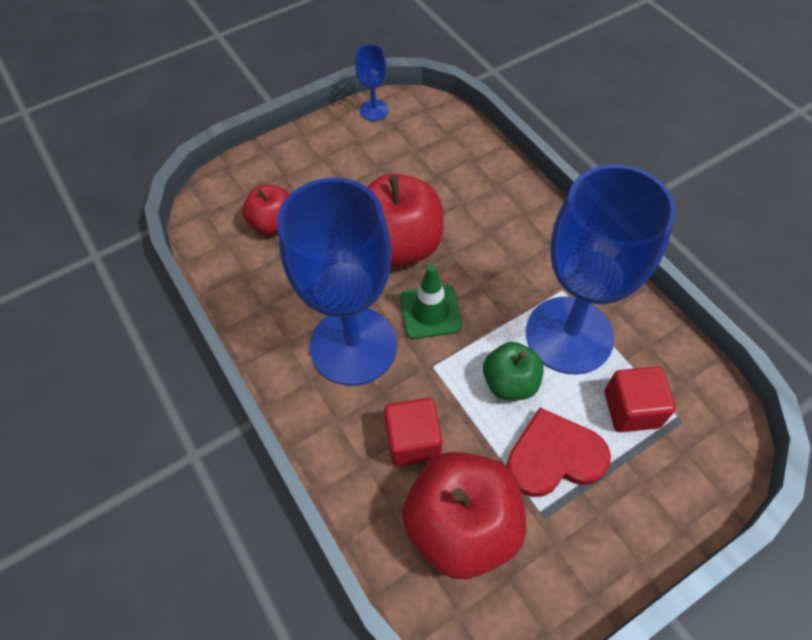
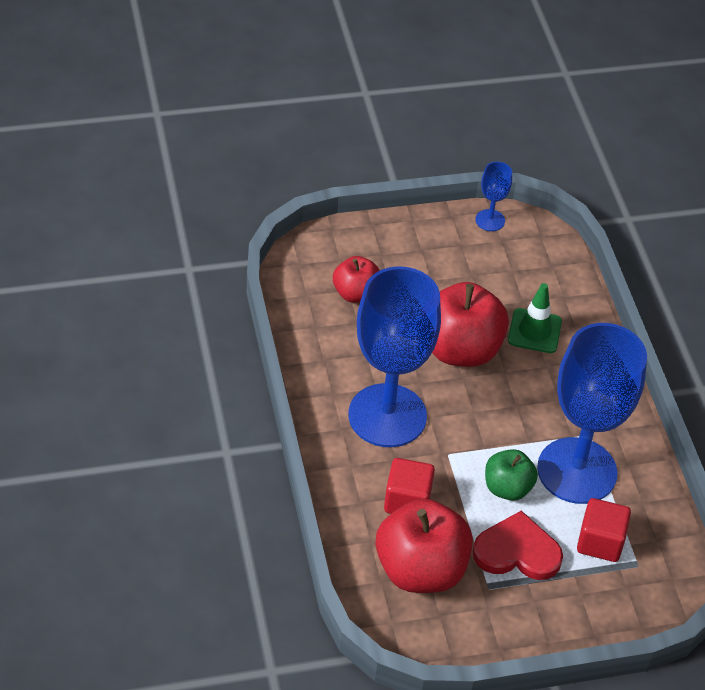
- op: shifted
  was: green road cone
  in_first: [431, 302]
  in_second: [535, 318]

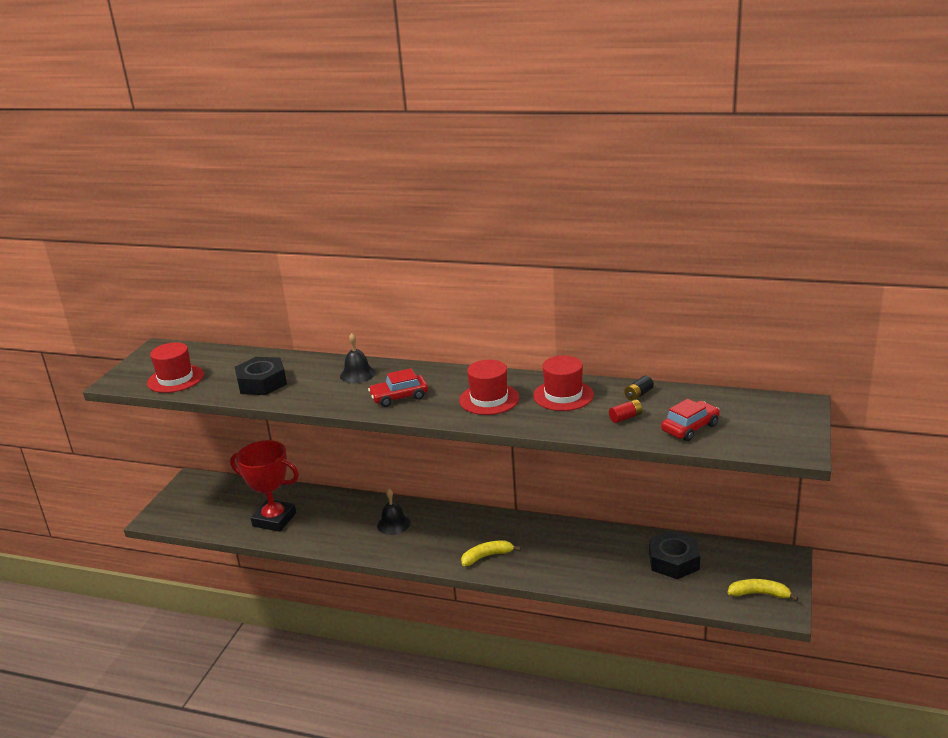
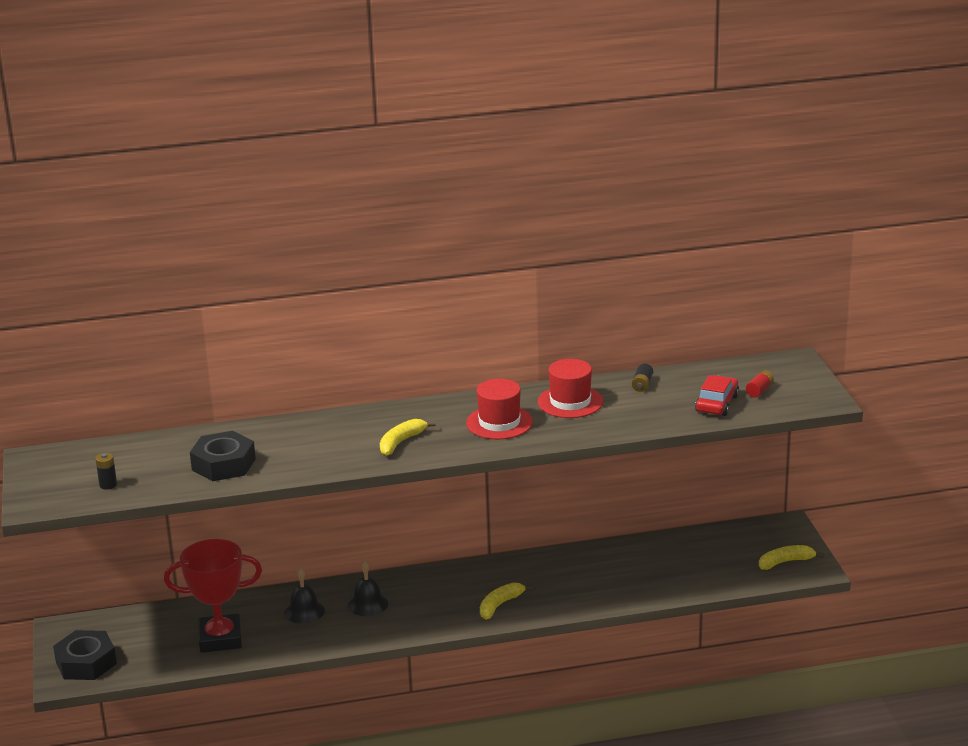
- op: shifted
  was: ebony hexagon nut
  in_first: [674, 555]
  in_second: [85, 655]
- op: swapped
  was: red tall hat
  now: ebony battery
  in_first: [175, 367]
  in_second: [106, 471]
- op: shifted
  was: ebony bell
  in_first: [357, 358]
  in_second: [304, 596]
- op: swapped
  was: red toy car
  now: bright yellow toy banana
  in_first: [398, 387]
  in_second: [408, 437]
- op: shifted
  was: red battery
  in_first: [625, 411]
  in_second: [760, 383]

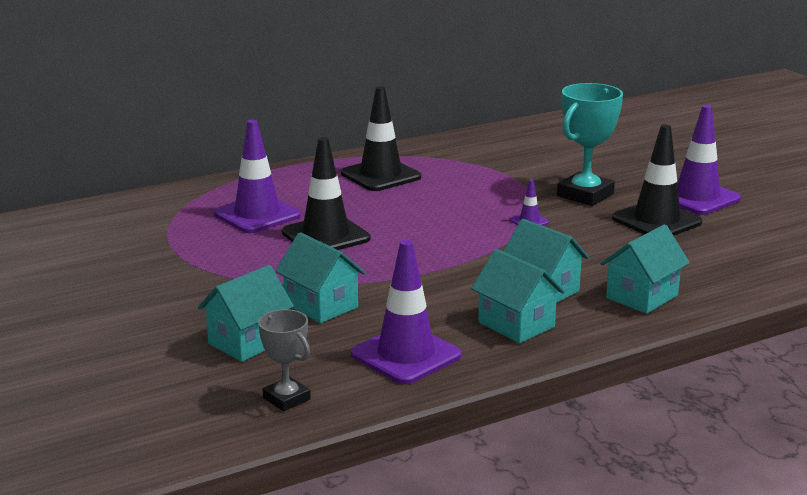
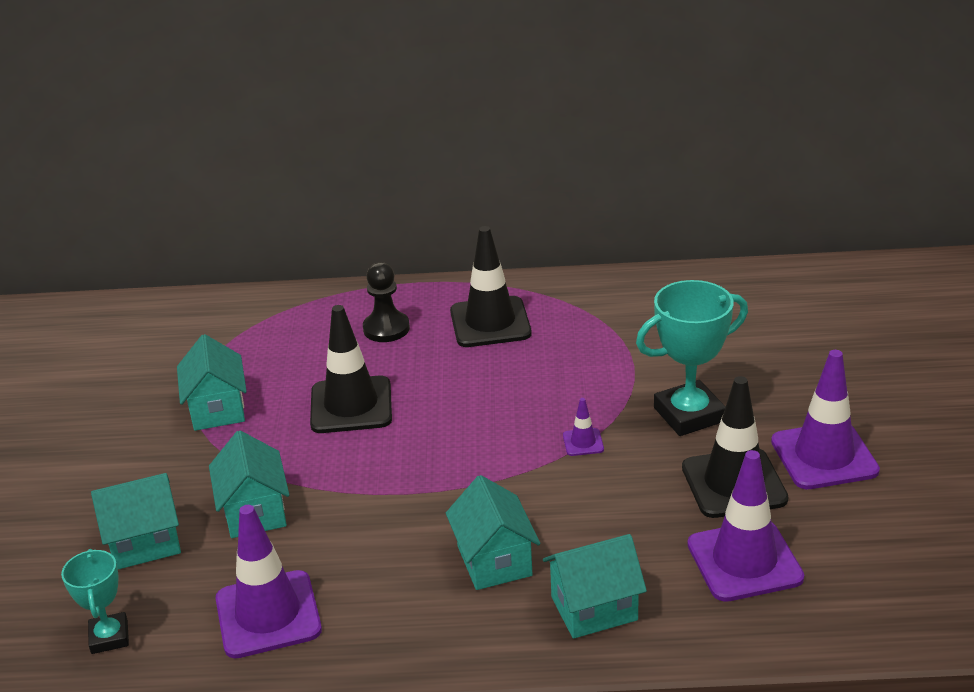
- op: repainted
  was: ash-grey trophy
  now: teal trophy
  in_first: [284, 360]
  in_second: [95, 601]
- op: shifted
  was: teal toy house
  in_first: [518, 296]
  in_second: [212, 382]
- op: new
  now: ebony chess pawn
  in_second: [386, 302]
- op: shifted
  was: purple road cone
  in_first: [257, 176]
  in_second: [745, 526]

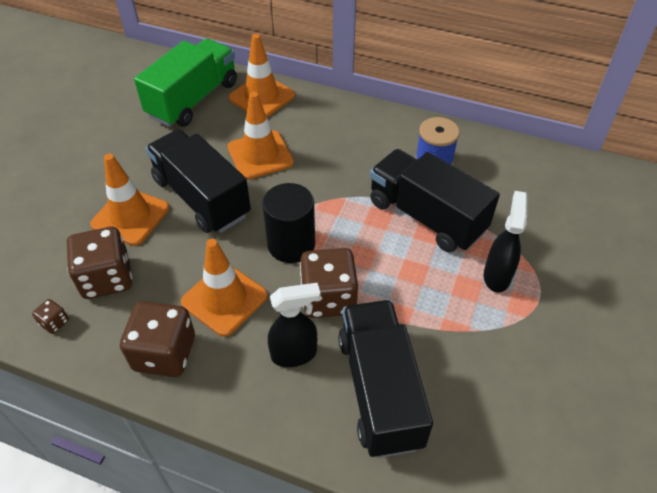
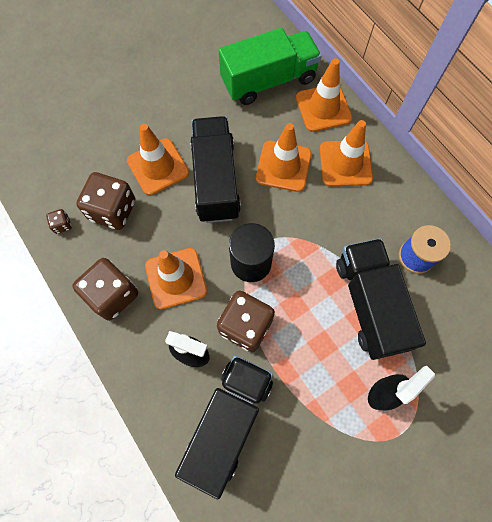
- op: new
  now: orange-coloured road cone
  in_second: [346, 153]

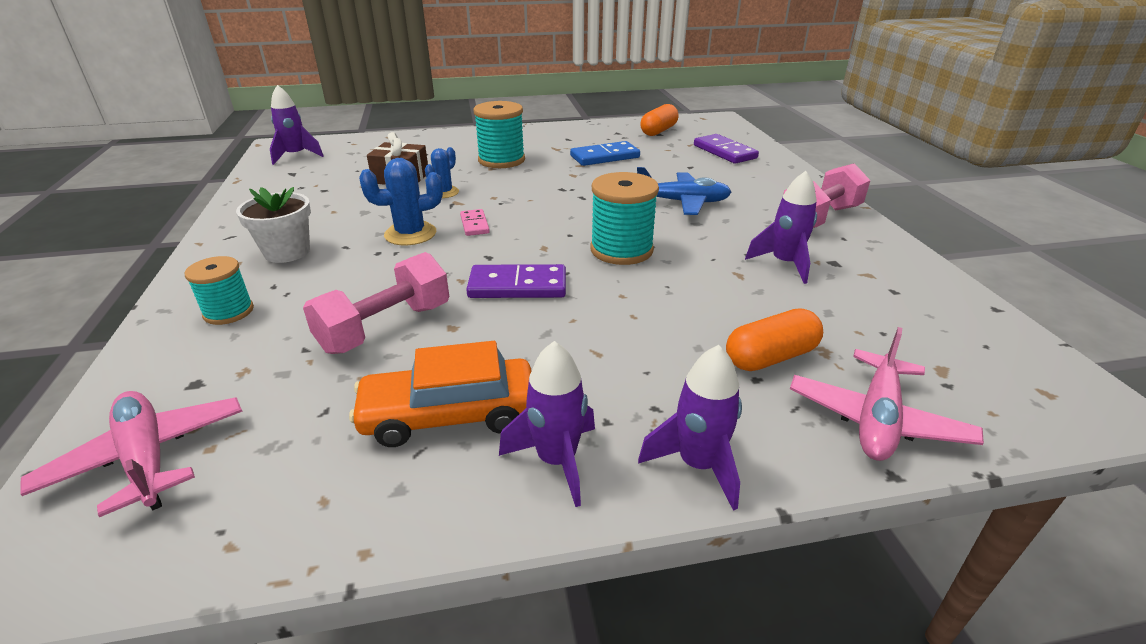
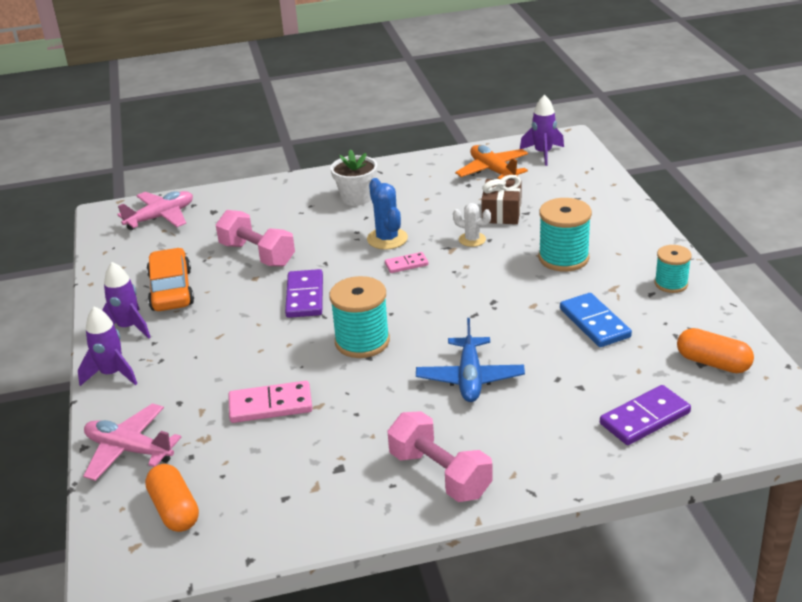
- op: shifted
  was: orange-coloured pill shape
  in_first: [774, 339]
  in_second: [172, 498]
- op: new
  now: rosy domino
  in_second: [270, 402]
- op: repainted
  was: blue cactus
  now: white cactus
  in_first: [442, 172]
  in_second: [472, 225]
- op: new
  now: orange-coloured aeroplane
  in_second: [491, 162]
- op: shifted
  was: teal bobbin
  in_first: [219, 290]
  in_second: [673, 269]
- op: gone
  was: purple toy rocket
  in_first: [781, 227]

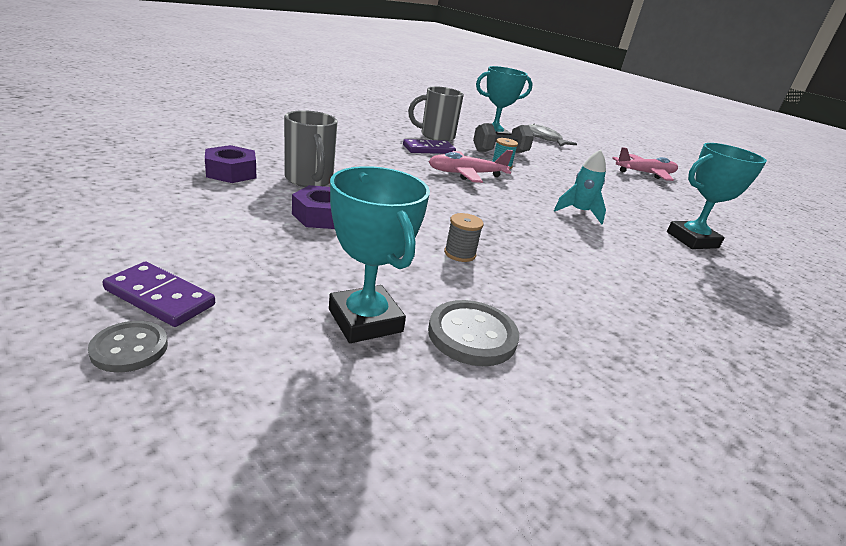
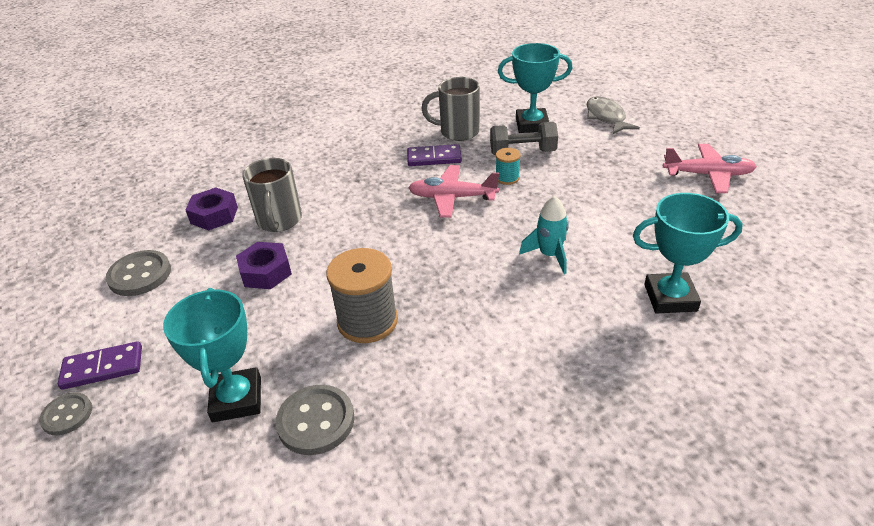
- op: rotated
  was: purple domino
  in_first: [158, 294]
  in_second: [100, 365]
  clockwise: -60
- op: new
  now: ash-grey sewing button
  in_second: [138, 273]
- op: scaled
  was: ash-grey bobbin
  in_first: [464, 237]
  in_second: [362, 295]
  ratio: 1.98

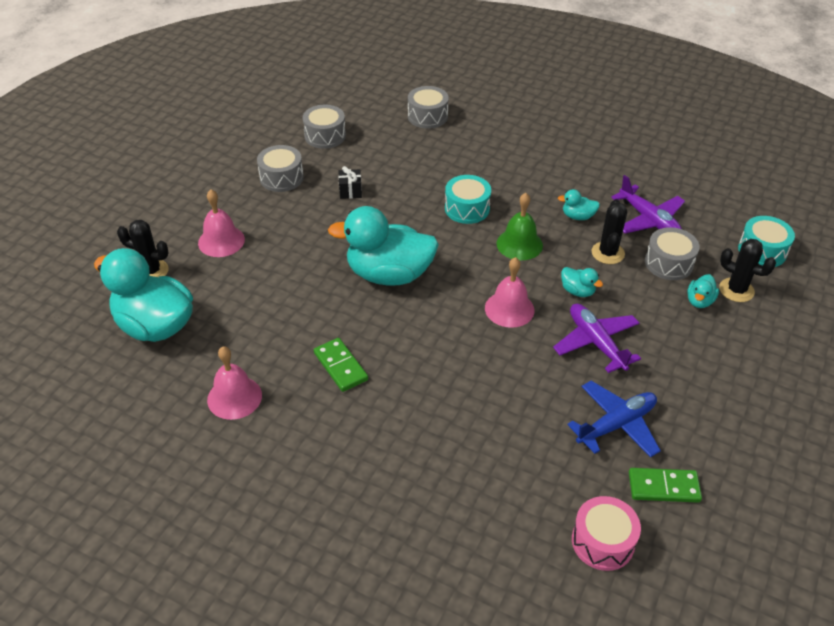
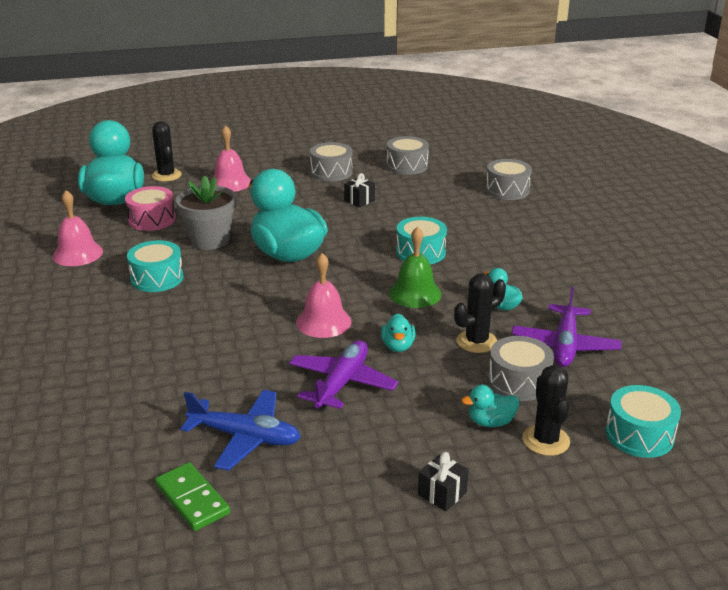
- op: shifted
  was: rosy snare drum
  in_first: [606, 533]
  in_second: [150, 208]
- op: swapped
  was: green domino
  now: teal snare drum
  in_first: [341, 365]
  in_second: [155, 266]
- op: new
  now: ash-grey plant pot
  in_second: [206, 213]
- op: new
  now: ebony gift
  in_second: [443, 481]

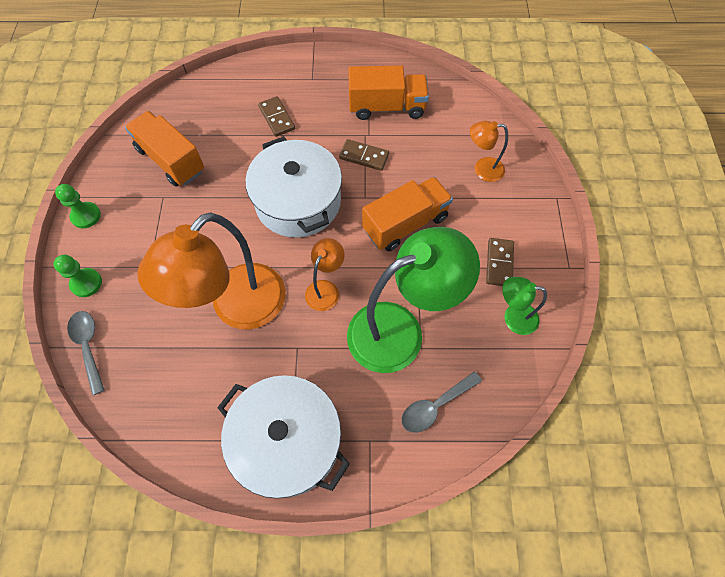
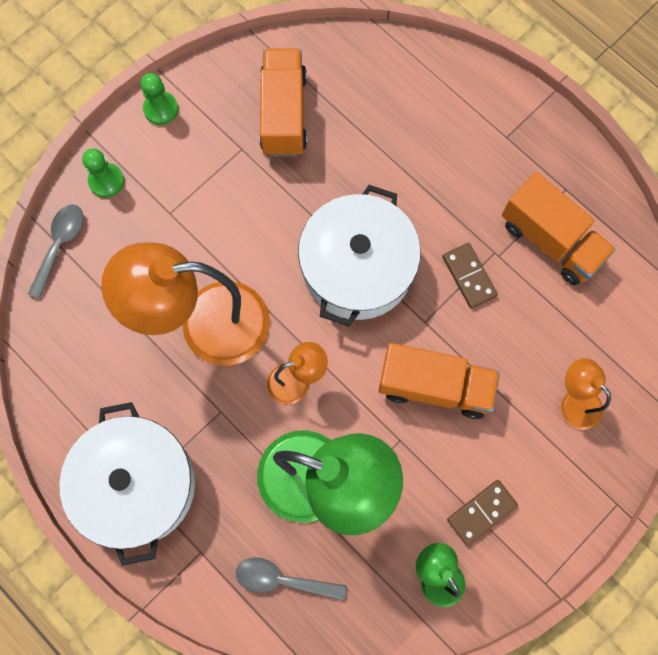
- op: gone
  was: dark brown domino
  in_first: [276, 116]

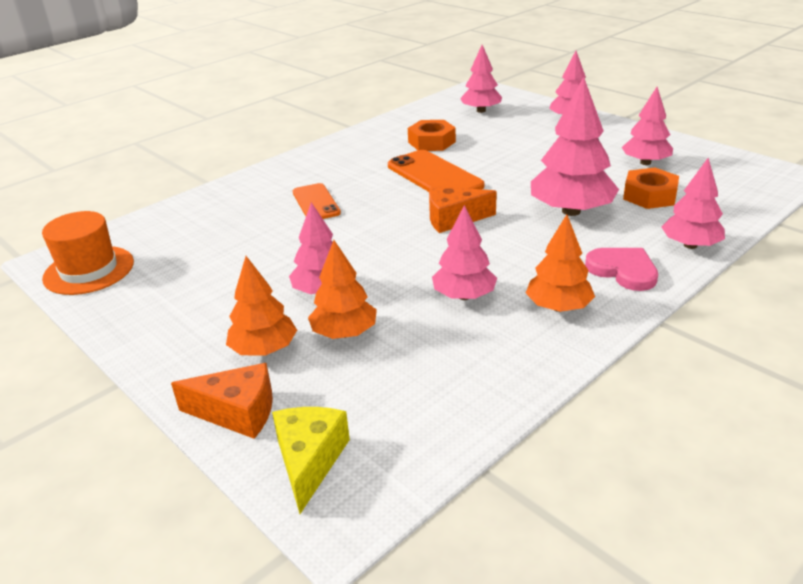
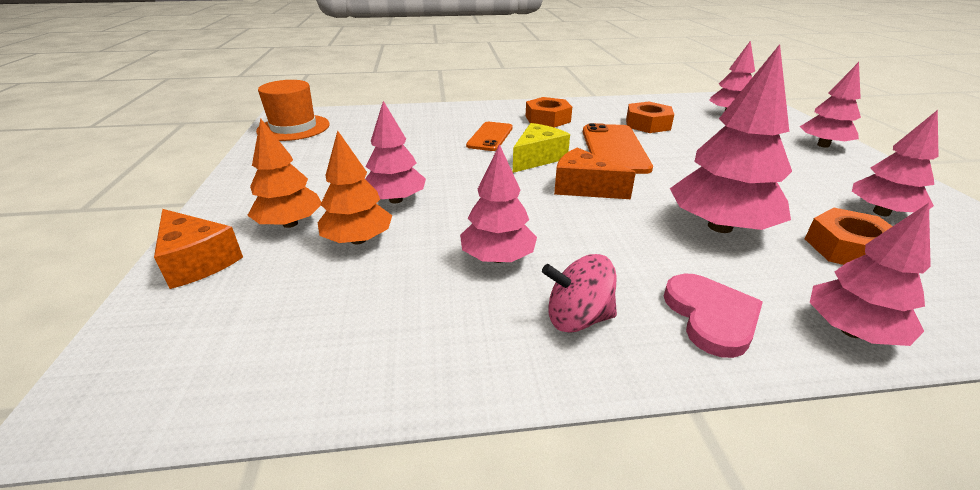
- op: shifted
  was: bright yellow piece of cheese
  in_first: [311, 460]
  in_second: [541, 148]
- op: new
  now: orange-coloured hexagon nut
  in_second: [549, 112]
- op: swapped
  was: orange-coloured toy tree
  now: rosy whirligig
  in_first: [560, 263]
  in_second: [579, 293]

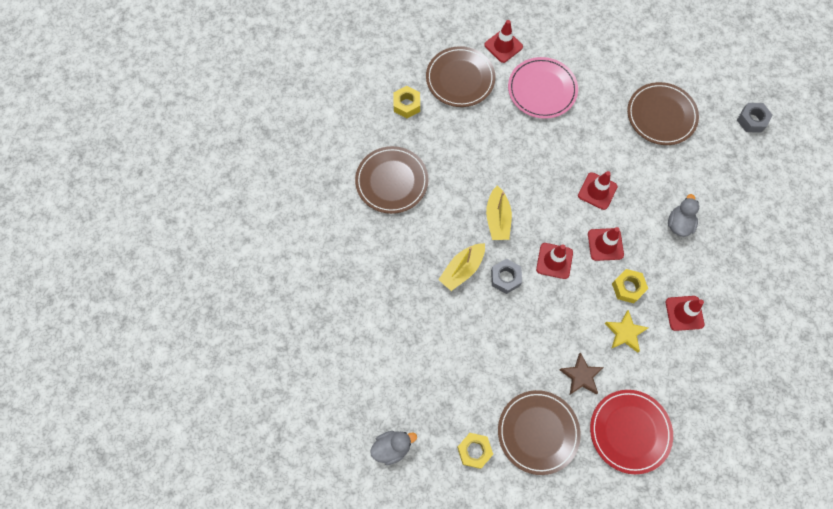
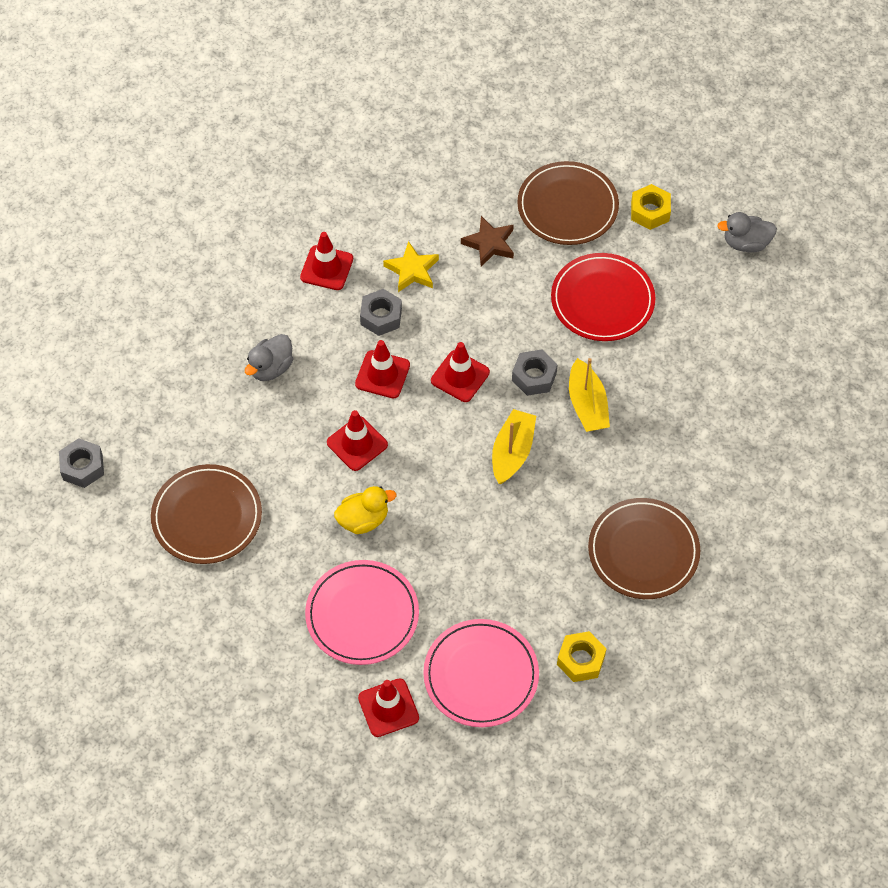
- op: new
  now: bright yellow toy duck
  in_second: [365, 510]
- op: repainted
  was: bright yellow hexagon nut
  now: ash-grey hexagon nut
  in_first: [630, 286]
  in_second: [381, 312]
- op: repainted
  was: dark brown plate
  now: rosy plate
  in_first: [460, 76]
  in_second: [481, 673]
- op: shifted
  was: red plate
  in_first: [631, 432]
  in_second: [603, 297]
- op: rotated
  was: bright yellow boat
  in_first: [461, 267]
  in_second: [589, 395]
  clockwise: 105

